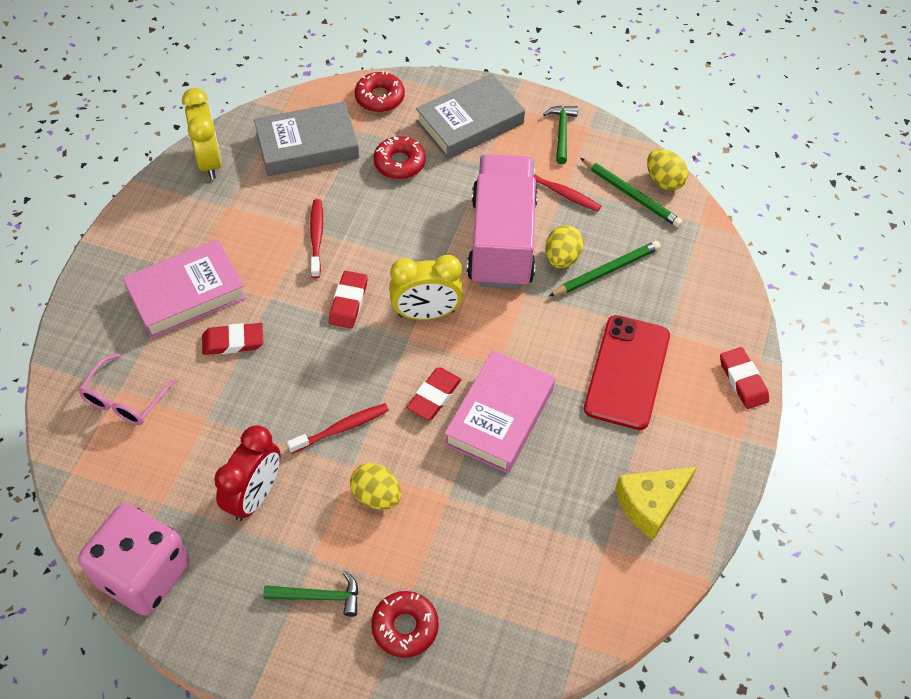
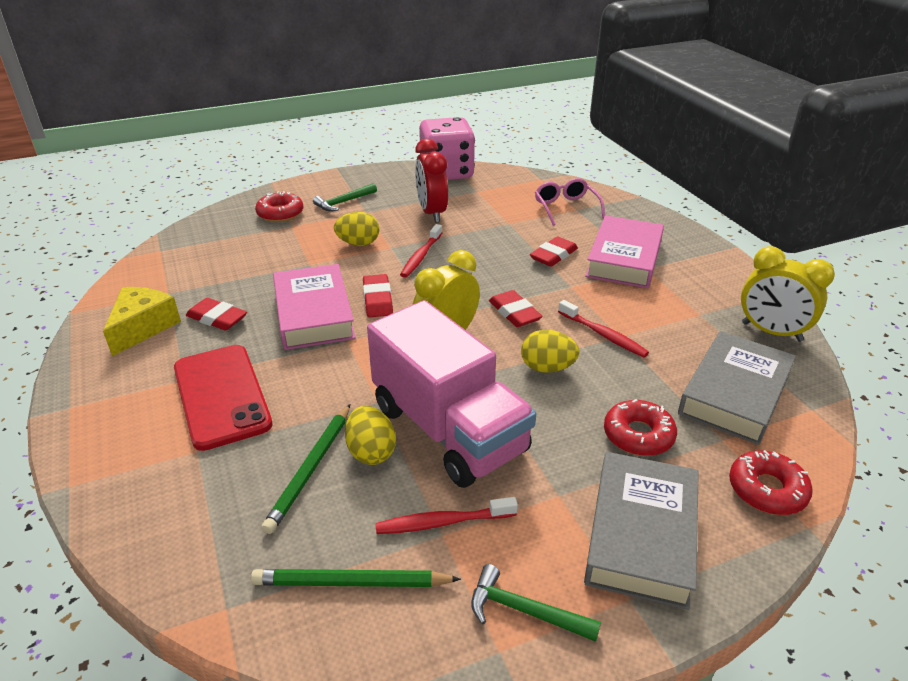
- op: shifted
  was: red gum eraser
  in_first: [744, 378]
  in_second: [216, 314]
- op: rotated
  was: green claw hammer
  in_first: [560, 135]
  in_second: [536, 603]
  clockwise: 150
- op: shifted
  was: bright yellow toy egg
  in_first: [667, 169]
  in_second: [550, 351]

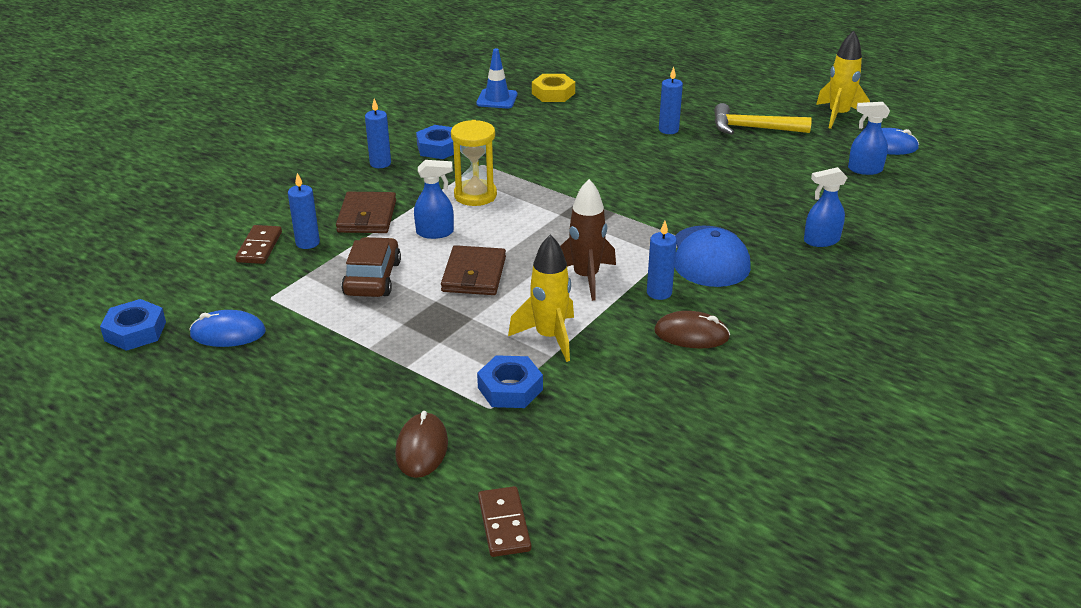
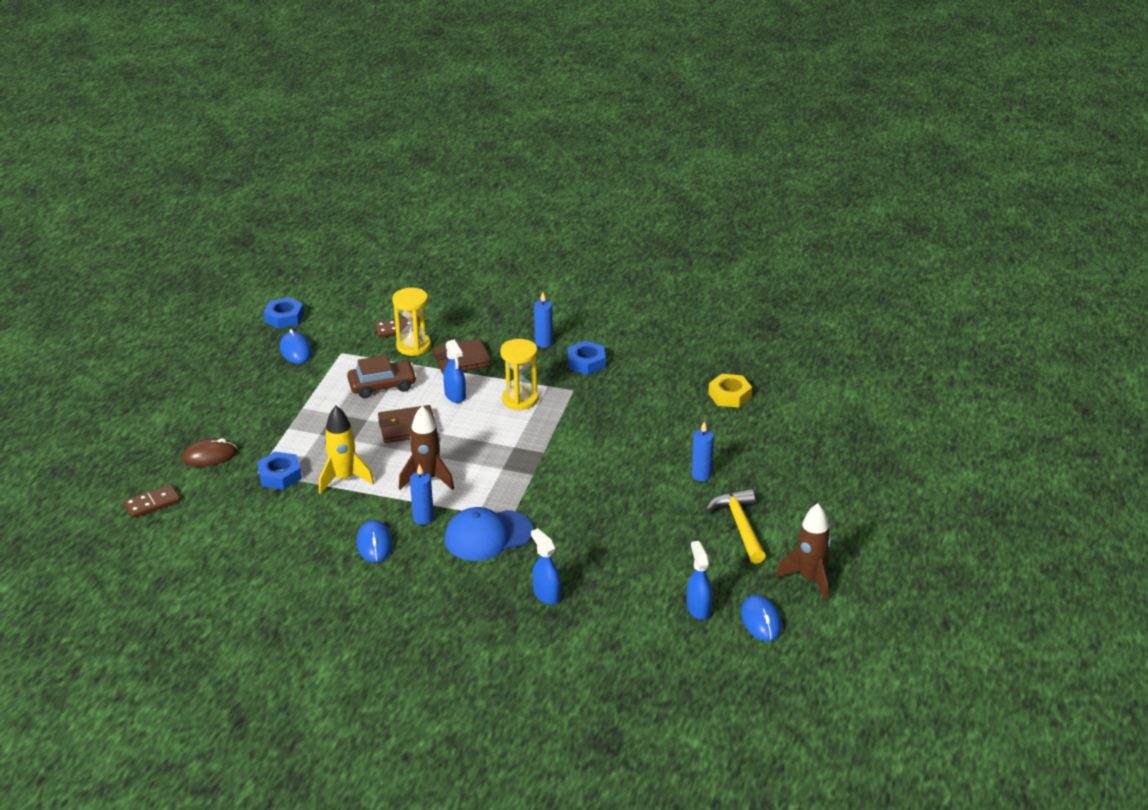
- op: repainted
  was: dark brown mouse
  now: blue mouse
  in_first: [692, 330]
  in_second: [375, 541]
- op: swapped
  was: blue candle
  now: bright yellow sand timer
  in_first: [304, 211]
  in_second: [411, 322]
- op: repainted
  was: bright yellow toy rocket
  now: dark brown toy rocket
  in_first: [843, 80]
  in_second: [803, 552]
- op: gone
  was: blue road cone
  in_first: [496, 78]

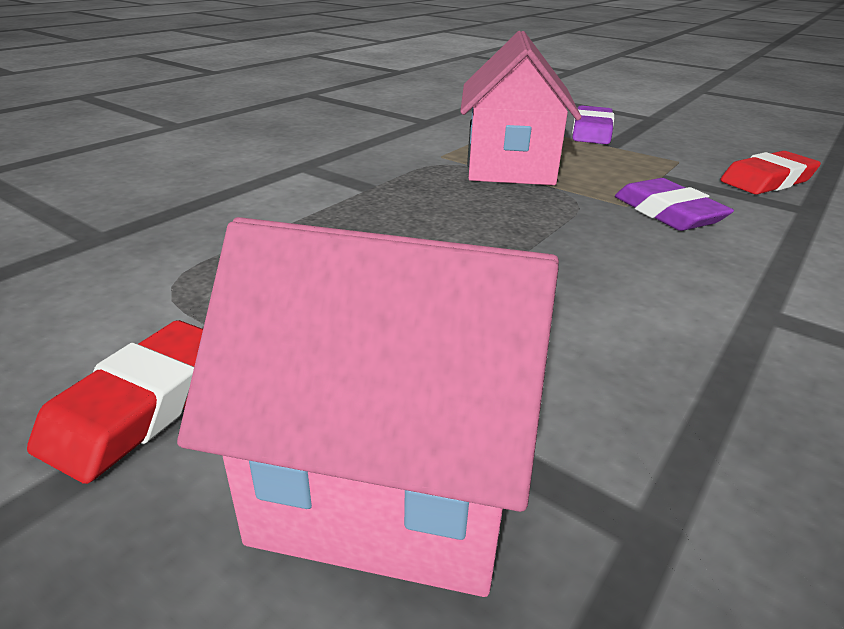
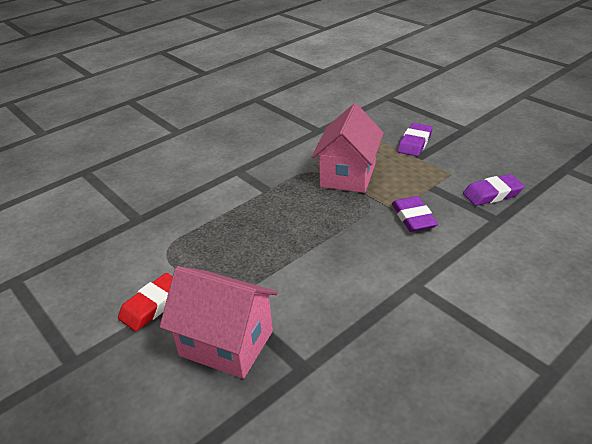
- op: repainted
  was: red gum eraser
  now: purple gum eraser
  in_first: [770, 173]
  in_second: [494, 190]

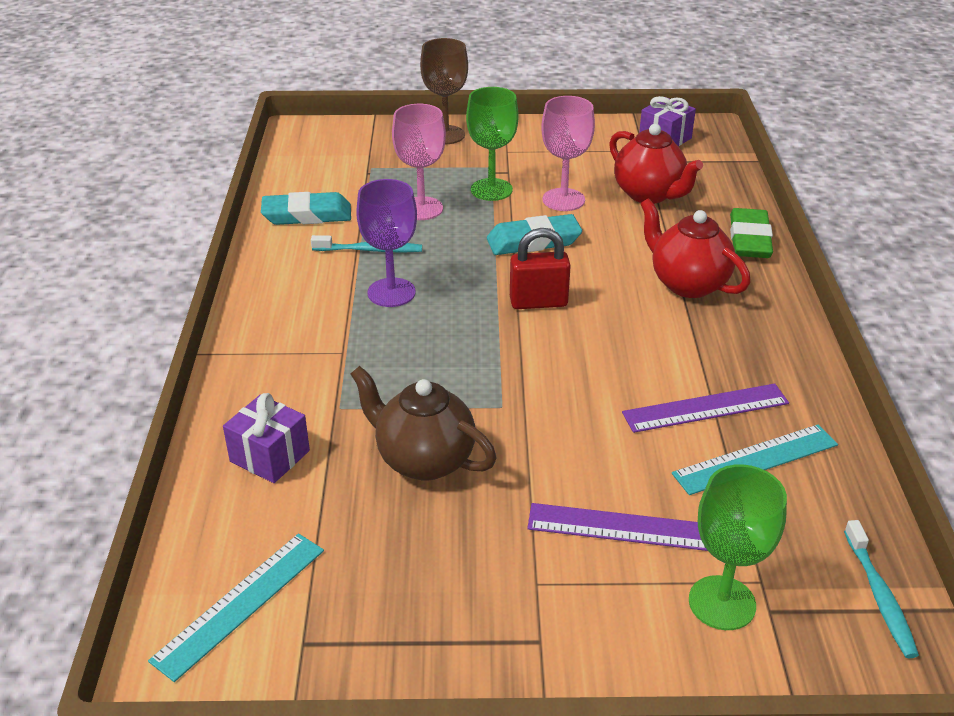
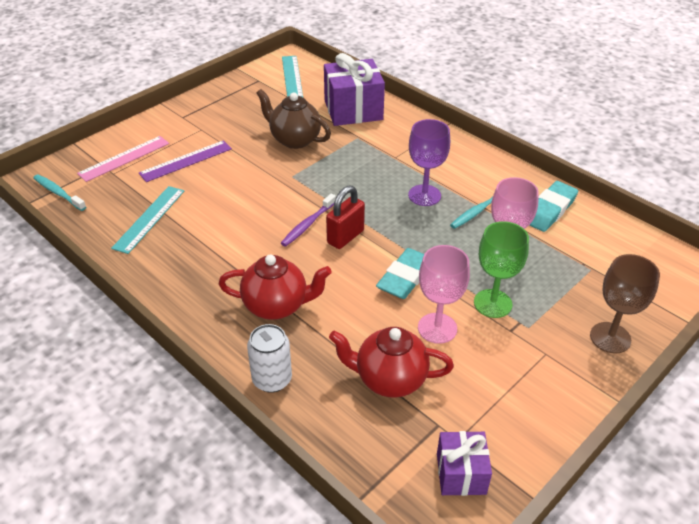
- op: swapped
  was: green wine glass
  now: rosy measuring stick
  in_first: [738, 547]
  in_second: [123, 159]
- op: swapped
  was: green gum eraser
  now: white tin
  in_first: [751, 233]
  in_second: [269, 358]
- op: rotated
  was: dark brown teapot
  in_first: [423, 423]
  in_second: [293, 119]
  clockwise: -135
- op: new
  now: purple dental brush
  in_second: [308, 219]
- op: scaled
  was: purple gift
  in_first: [266, 438]
  in_second: [354, 89]
  ratio: 1.73
- op: gone
  was: purple measuring stick
  in_first: [705, 408]

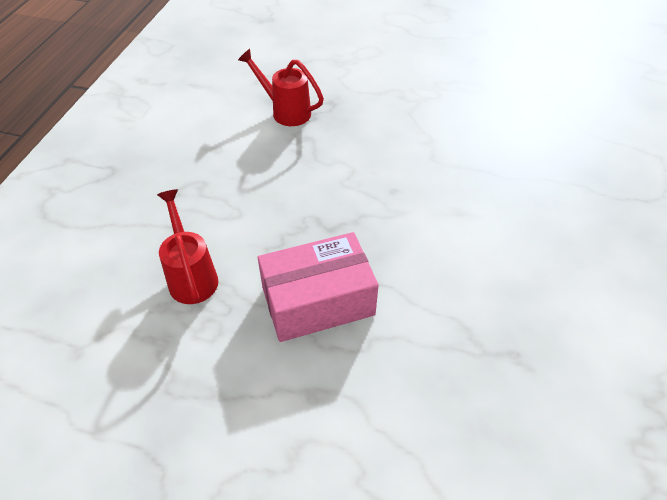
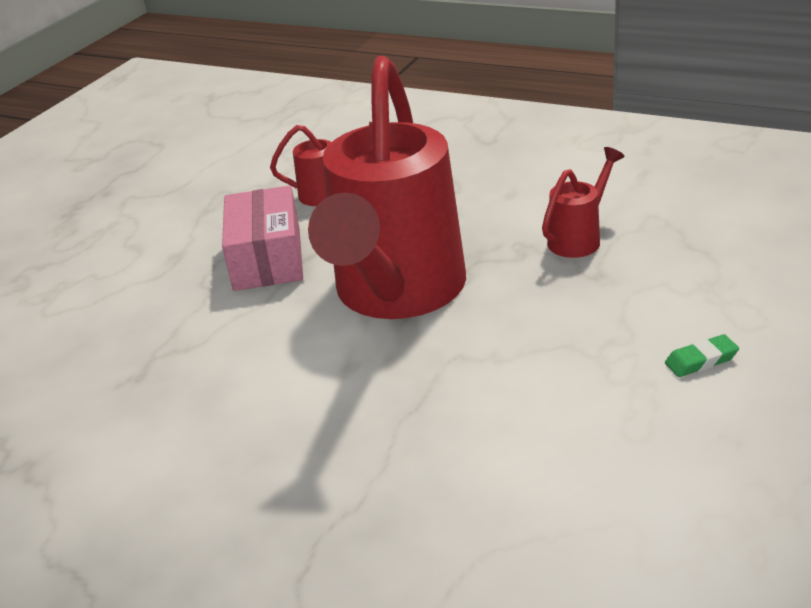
- op: new
  now: red sprinkling can
  in_second: [387, 187]
- op: new
  now: green gum eraser
  in_second: [702, 355]

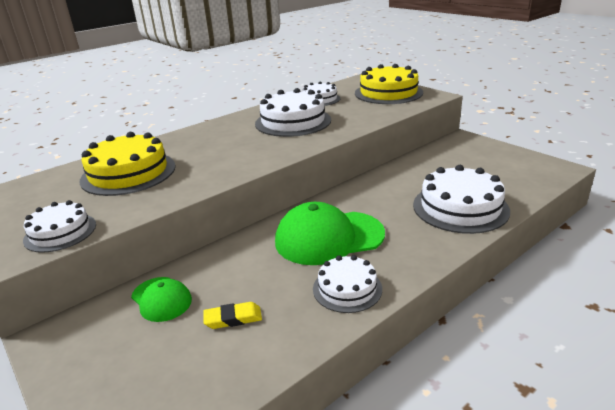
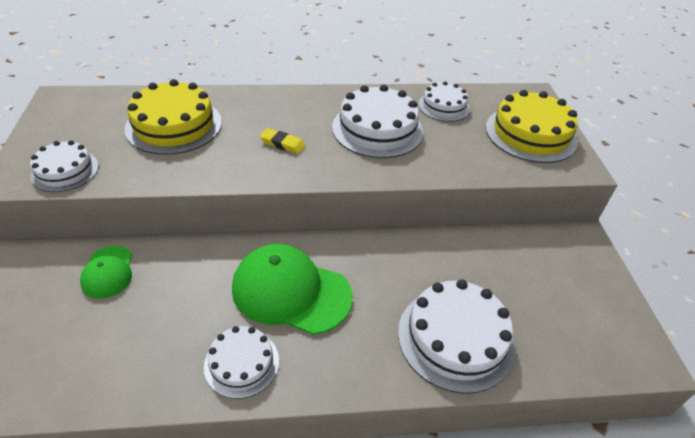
- op: shifted
  was: bright yellow gum eraser
  in_first: [232, 315]
  in_second: [282, 141]

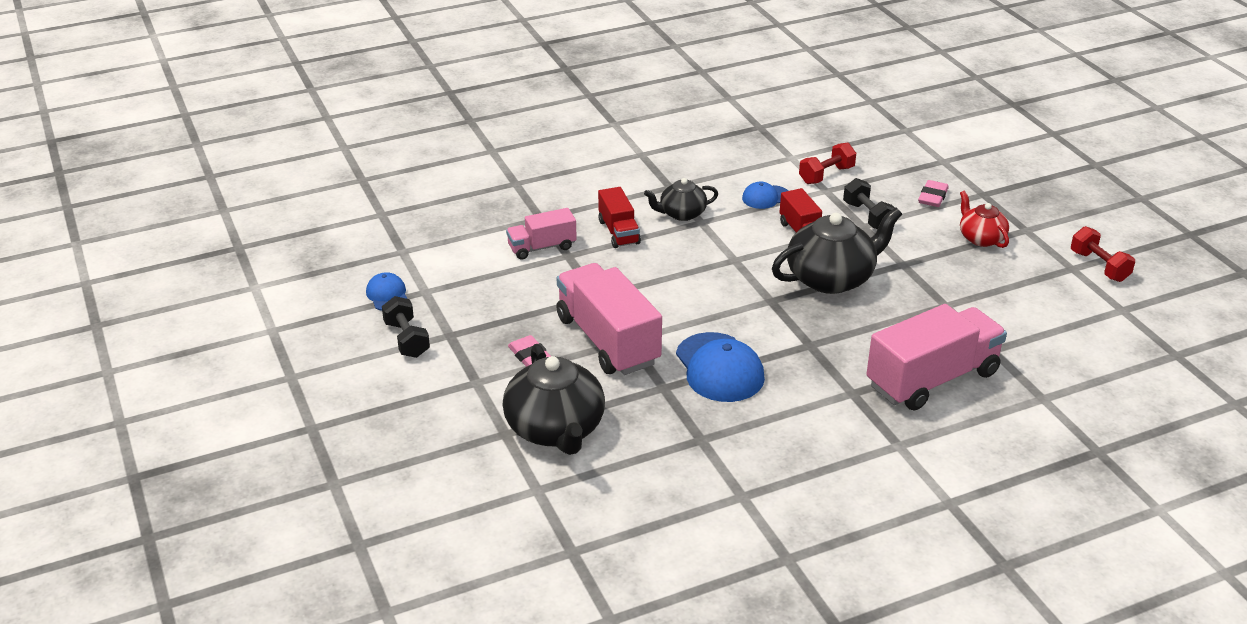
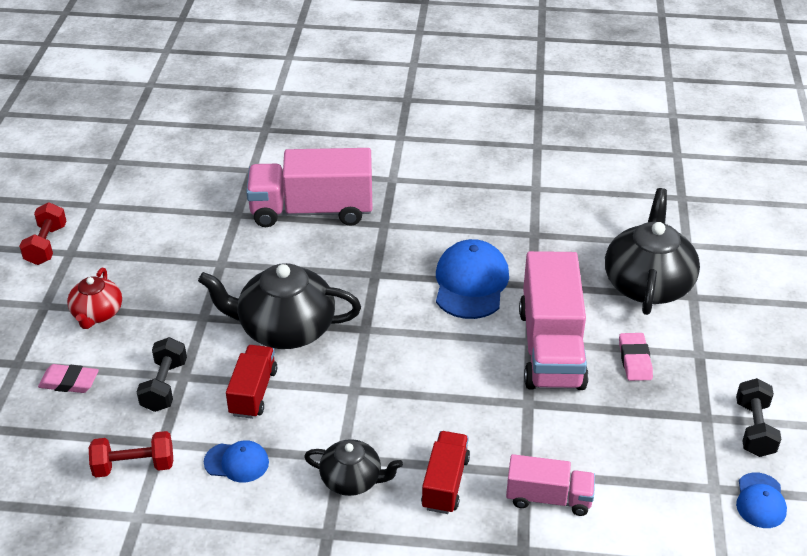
- op: rotated
  was: rosy gum eraser
  in_first: [933, 193]
  in_second: [68, 378]
  clockwise: 45

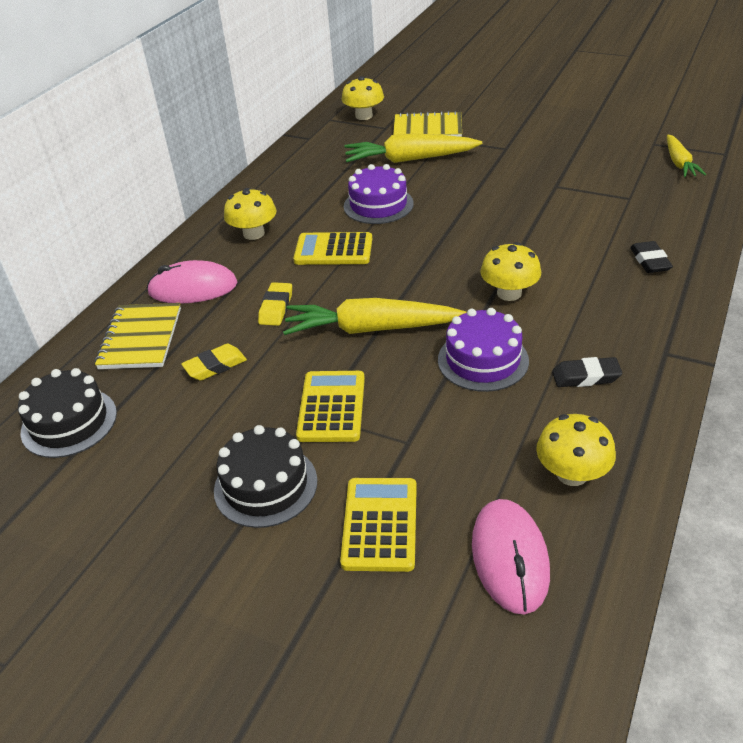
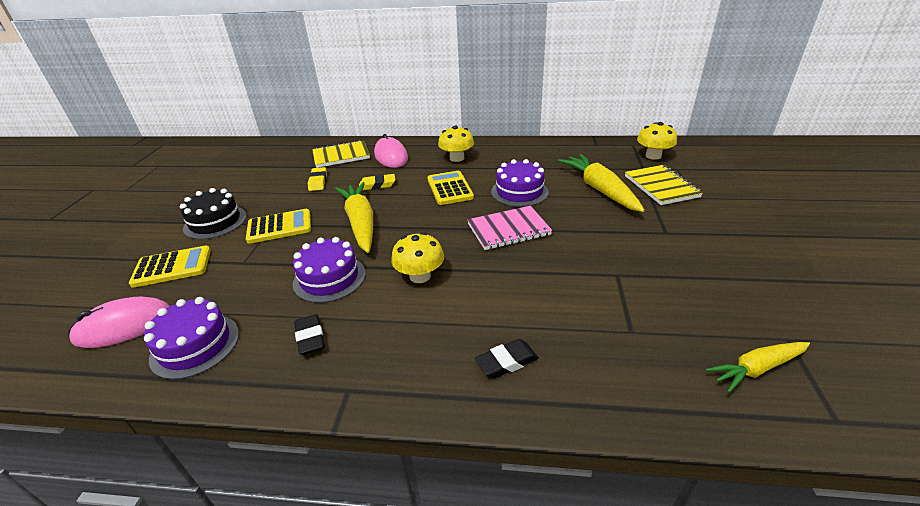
- op: swapped
  was: bright yellow fungus
  now: purple cake
  in_first: [576, 450]
  in_second: [191, 338]
- op: rotated
  was: bright yellow gum eraser
  in_first: [214, 362]
  in_second: [317, 179]
  clockwise: 45
- op: new
  now: rosy notepad
  in_second: [509, 228]
- op: gone
  was: ebony cake
  in_first: [67, 413]

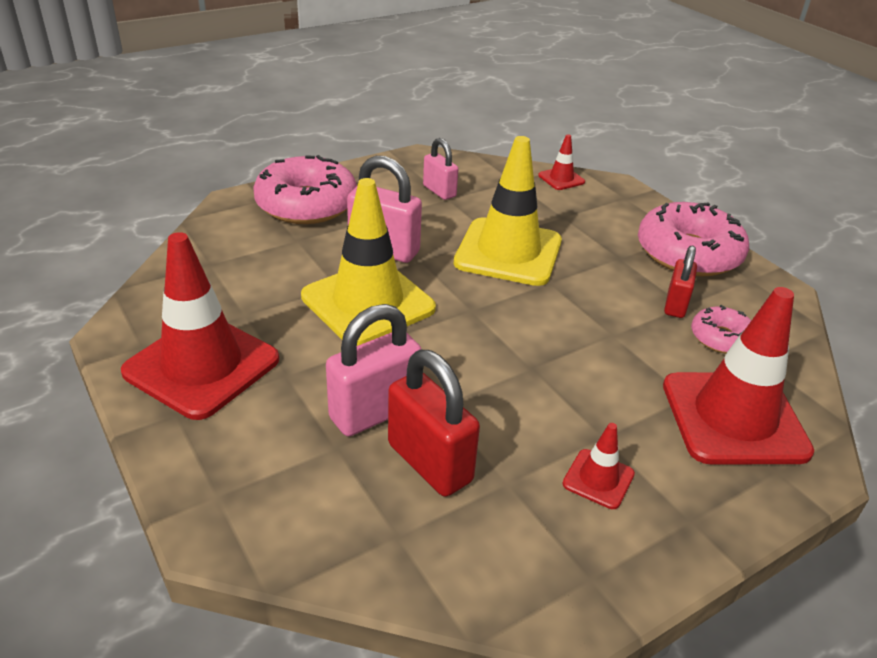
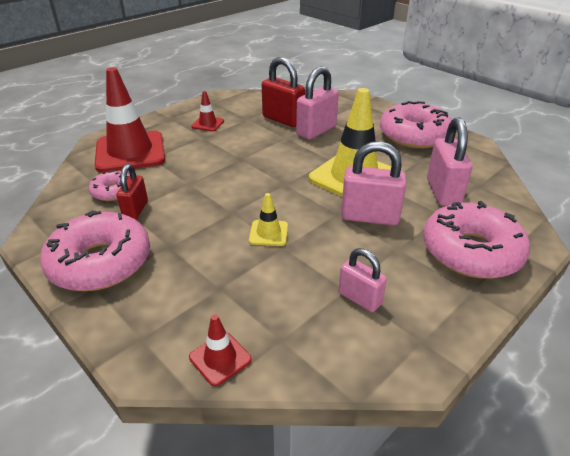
- op: scaled
  was: bright yellow road cone
  in_first: [508, 211]
  in_second: [268, 219]
  ratio: 0.44
- op: swapped
  was: red road cone
  now: rosy donut
  in_first: [200, 326]
  in_second: [416, 125]
- op: new
  now: rosy small lock
  in_second: [449, 161]

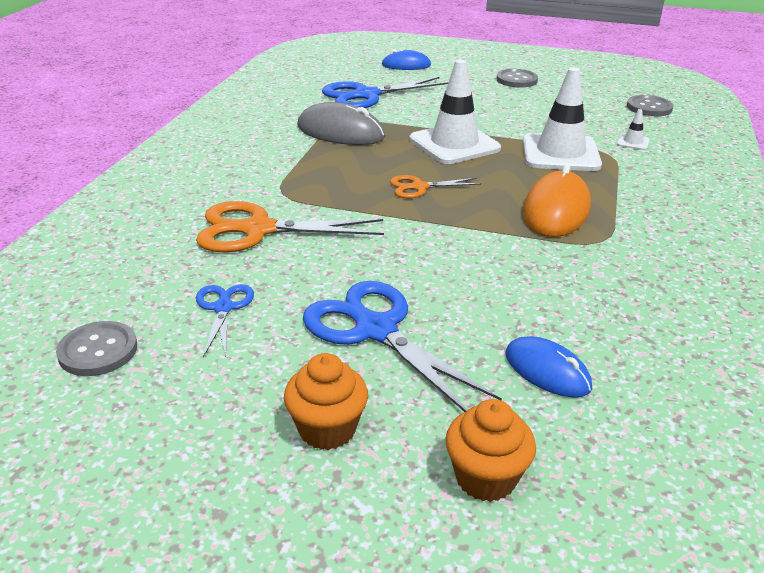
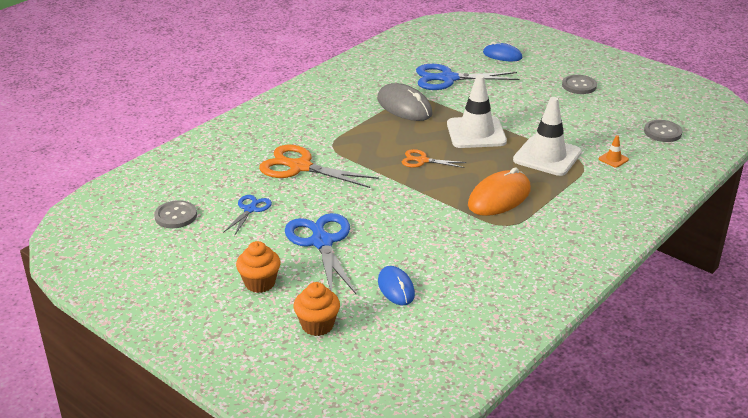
- op: repainted
  was: white road cone
  now: orange-coloured road cone
  in_first: [633, 129]
  in_second: [614, 151]

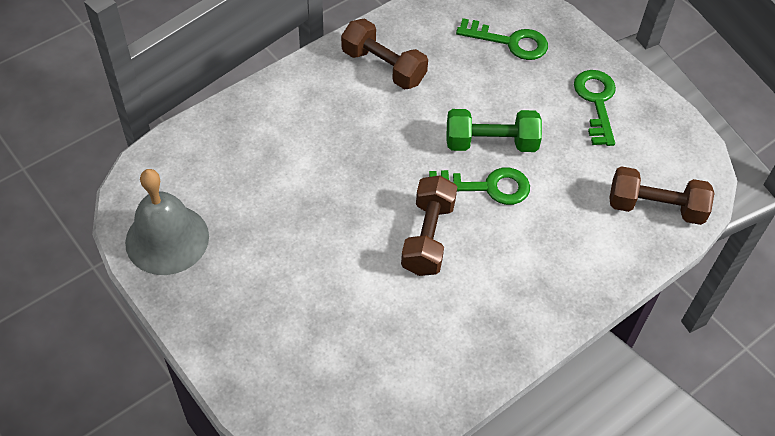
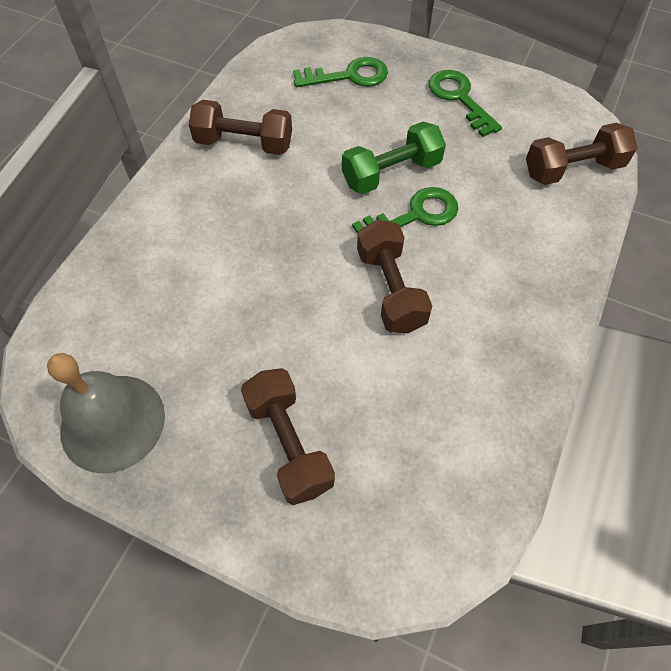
- op: new
  now: dark brown free weight
  in_second: [288, 436]

